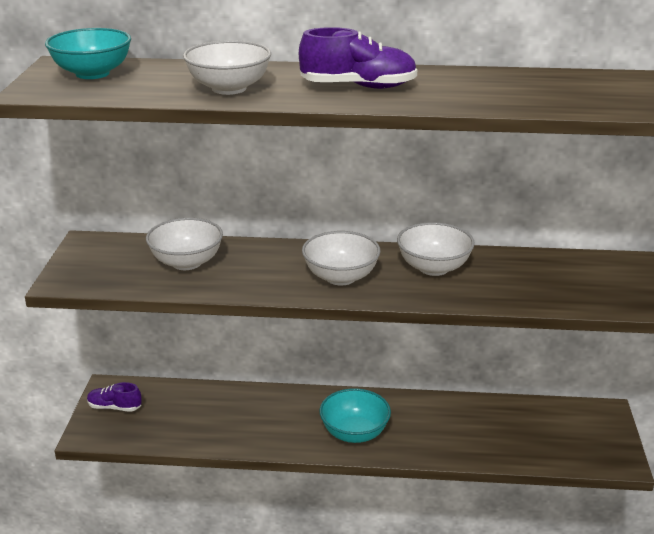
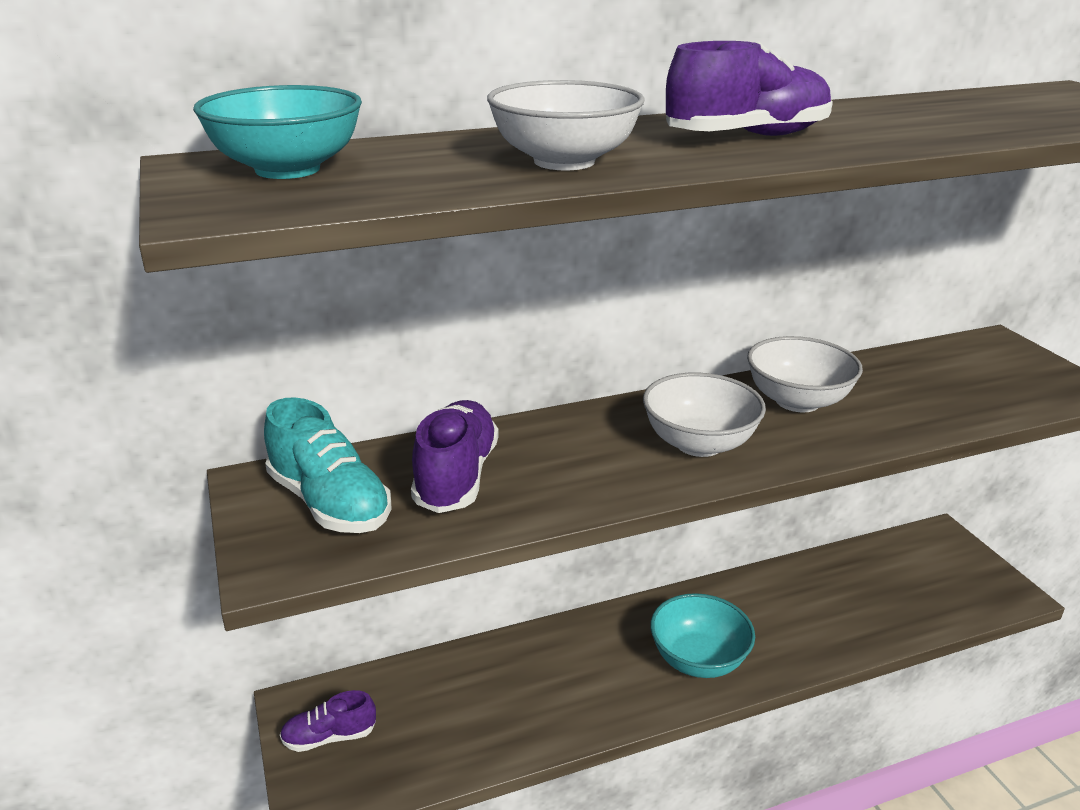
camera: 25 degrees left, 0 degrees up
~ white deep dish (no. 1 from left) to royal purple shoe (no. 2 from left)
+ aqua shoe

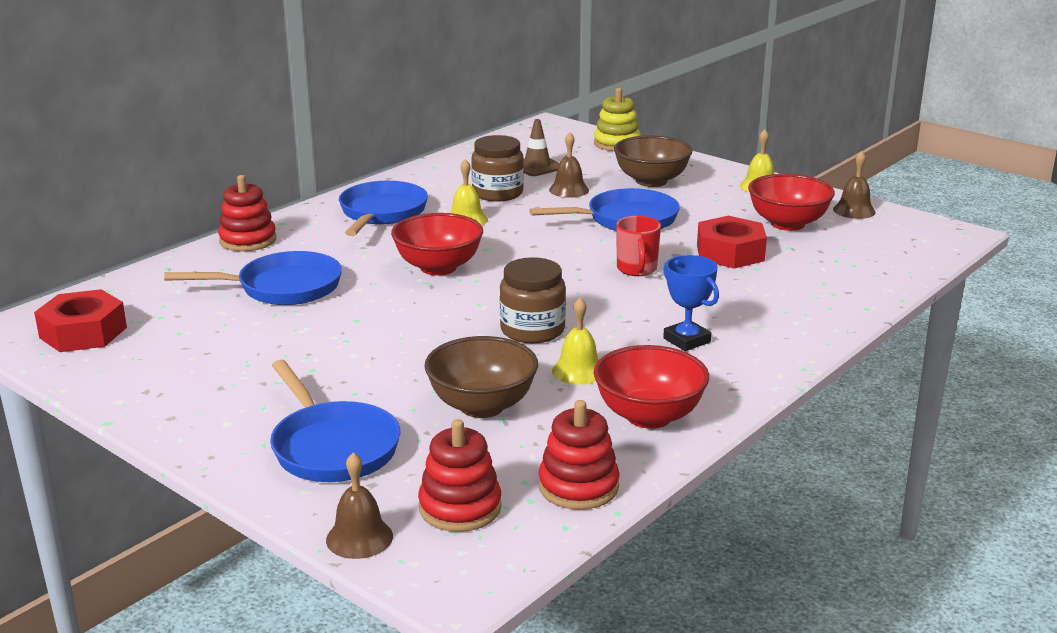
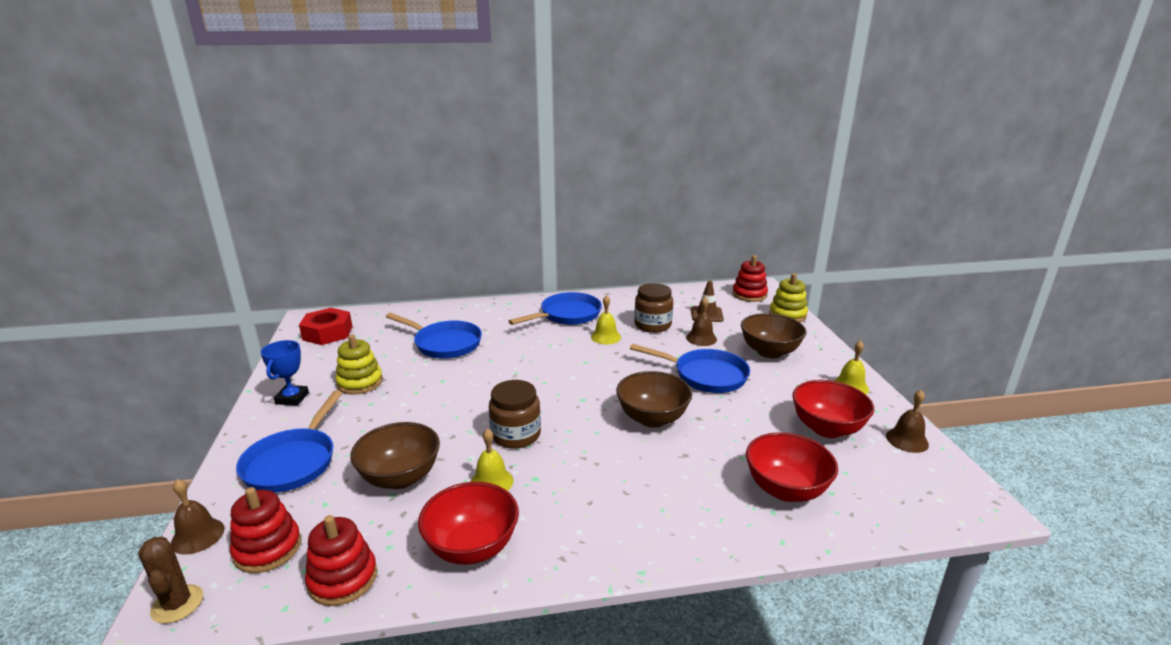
camera: 40 degrees right, 0 degrees up
~ scarlet ring stacker (no. 1 from left in the first image) to scarlet ring stacker (no. 3 from left)
~ scarlet deep dish (no. 1 from left in the first image) to scarlet deep dish (no. 2 from left)
~ scarlet mug to dark brown deep dish (no. 2 from left)
- scarlet hexagon nut (no. 2 from left)
~ blue trophy
+ bright yellow ring stacker (no. 1 from left)
+ dark brown cactus

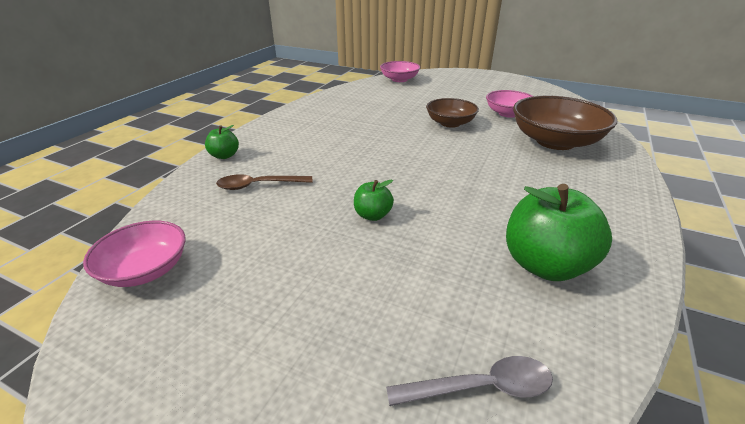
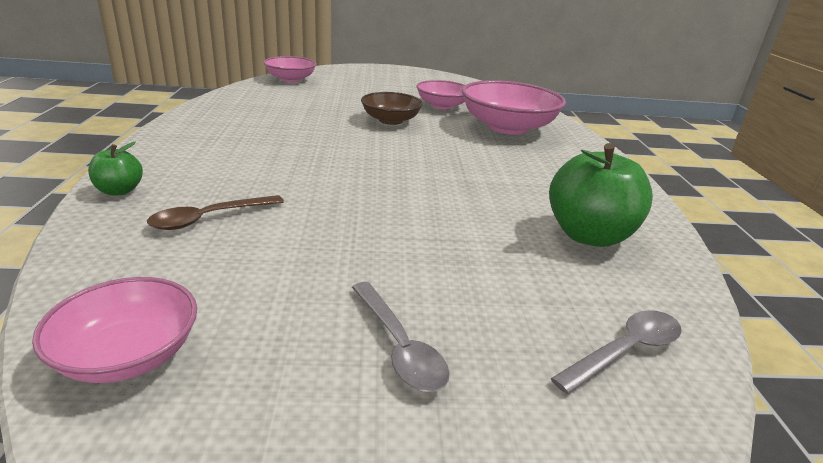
camera: 30 degrees left, 5 degrees down
~ dark brown deep dish (no. 2 from left) to rosy deep dish (no. 4 from left)
- emerald apple (no. 2 from left)
+ gray spoon (no. 1 from left)

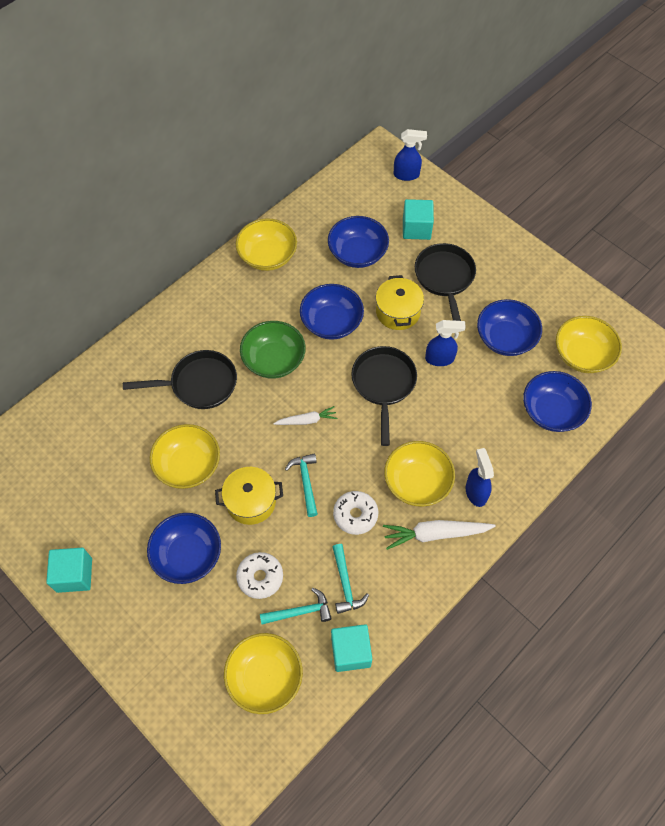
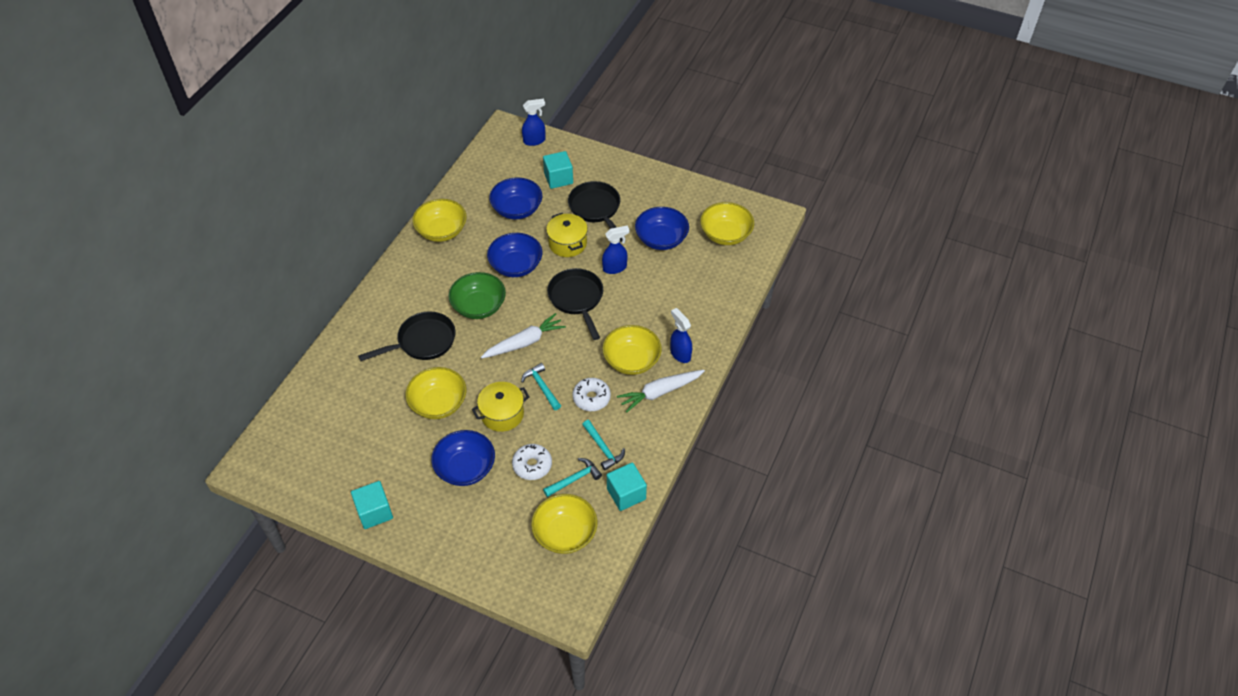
camera: 20 degrees left, 10 degrees down
- blue deep dish (no. 5 from left)
~ white toy carrot (no. 1 from left) x1.65

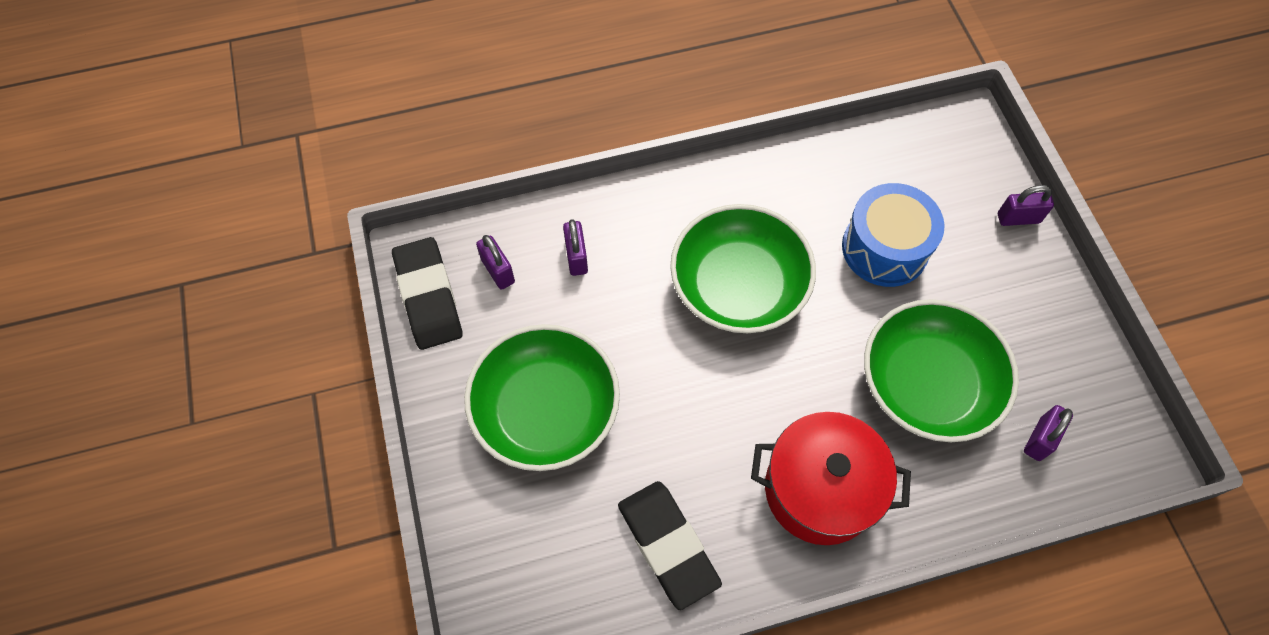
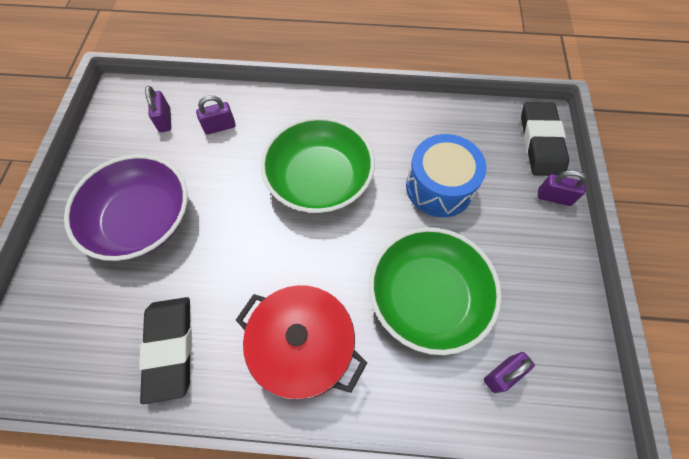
camera: 20 degrees right, 0 degrees up
~ royal purple padlock (no. 2 from left) 60 degrees clockwise
~ black eraser (no. 1 from left in the first image) to black eraser (no. 2 from left)
~ emerald deep dish (no. 1 from left) to royal purple deep dish

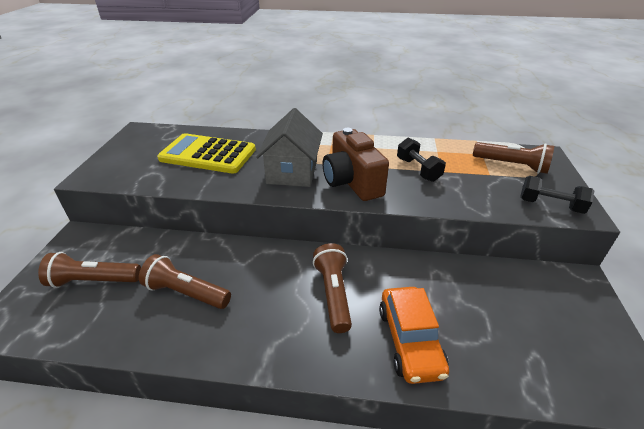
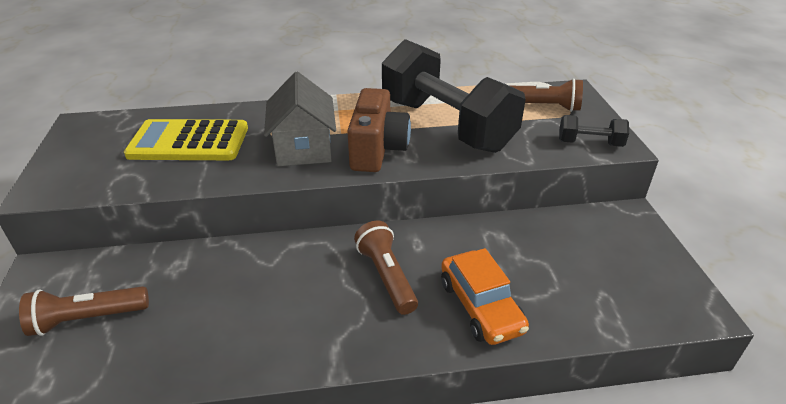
camera: 15 degrees left, 0 degrees up
~ dark brown compact camera 135 degrees counterclockwise
~ black free weight (no. 1 from left) x2.42
- dark brown pocket torch (no. 2 from left)

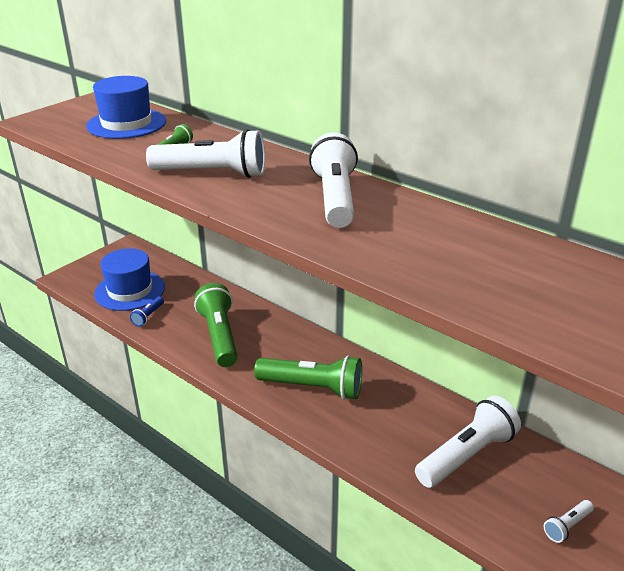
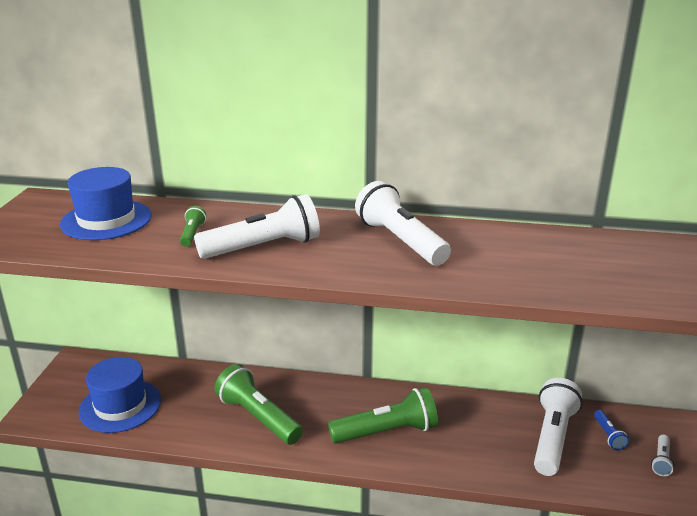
camera: 30 degrees left, 5 degrees down
~ blue pocket torch

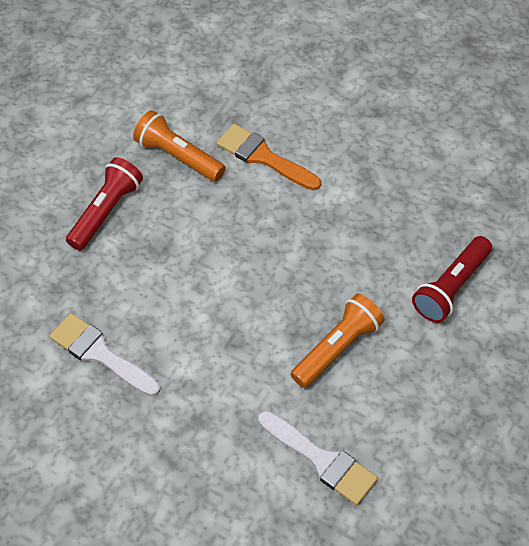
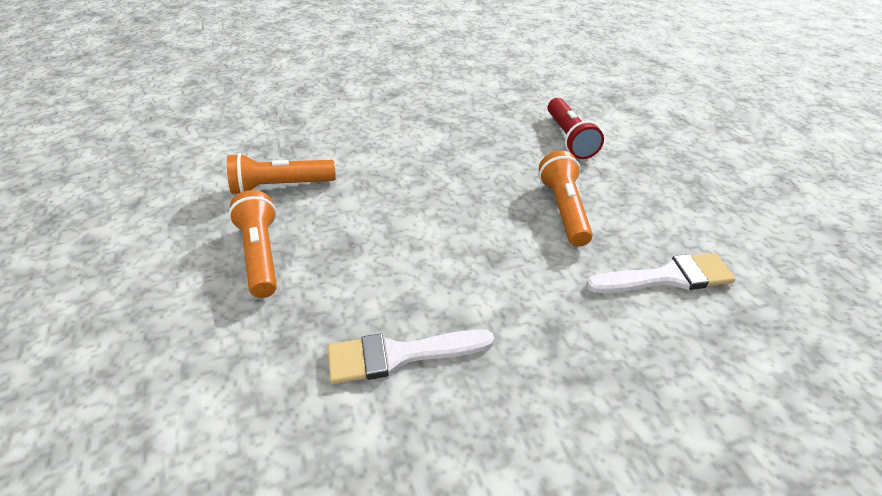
camera: 50 degrees left, 15 degrees down
- bright orange brush
~ scarlet pocket torch (no. 1 from left) to bright orange pocket torch (no. 1 from left)

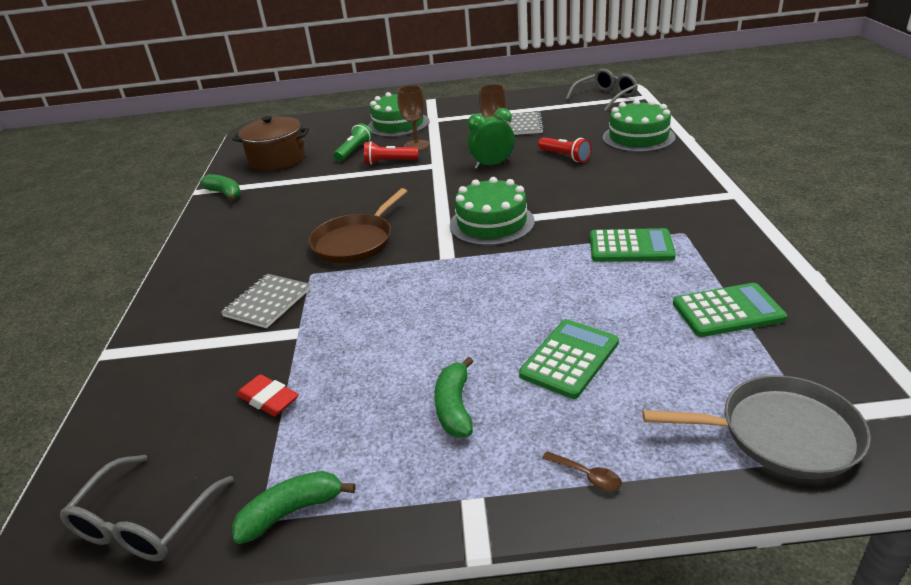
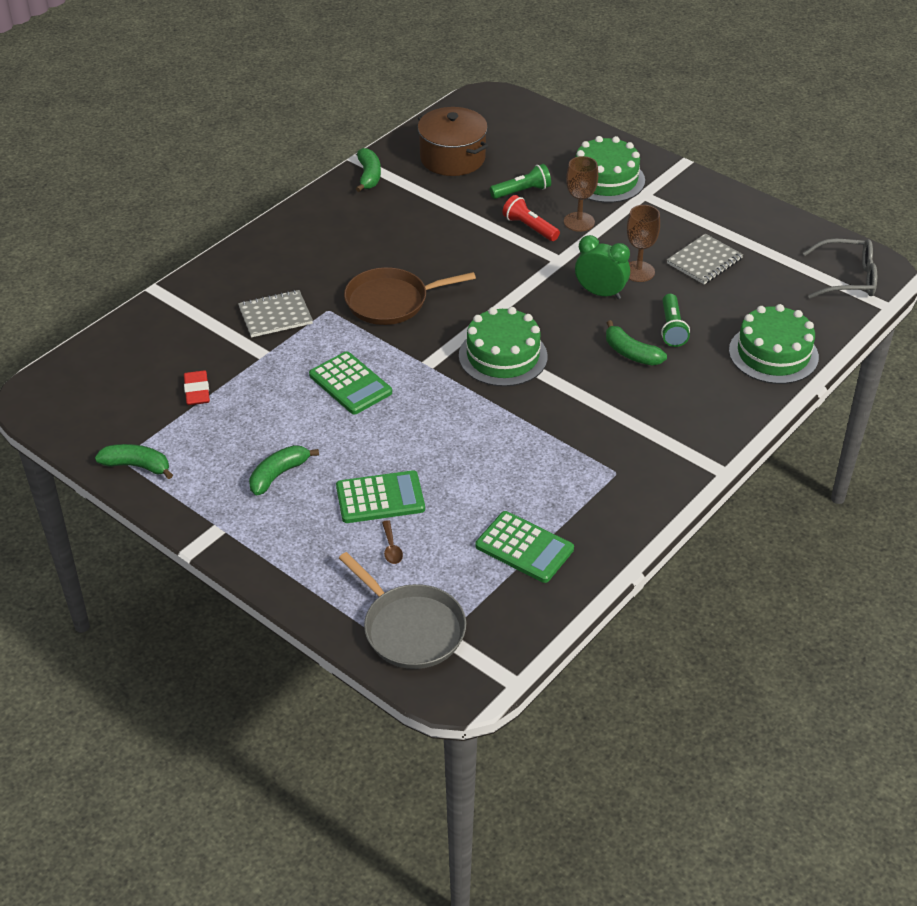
camera: 40 degrees right, 10 degrees up
~ scarlet pocket torch (no. 2 from left) to emerald pocket torch (no. 2 from left)
~ emerald calculator (no. 2 from left in the first image) to emerald calculator (no. 1 from left)
~ dark brown spoon
- gray glasses (no. 1 from left)
+ emerald banana fruit (no. 4 from left)

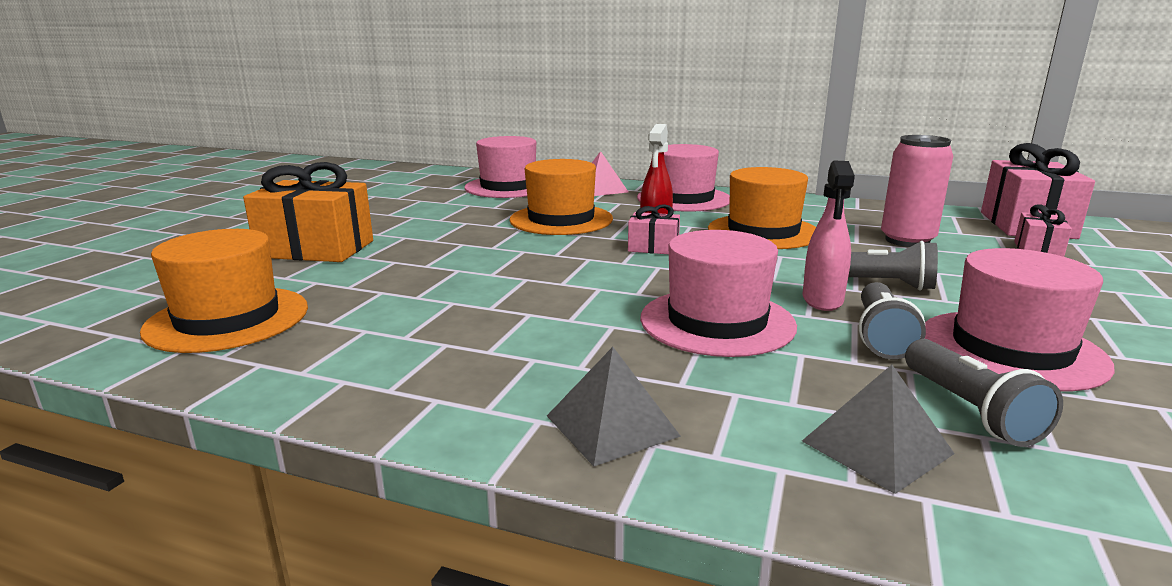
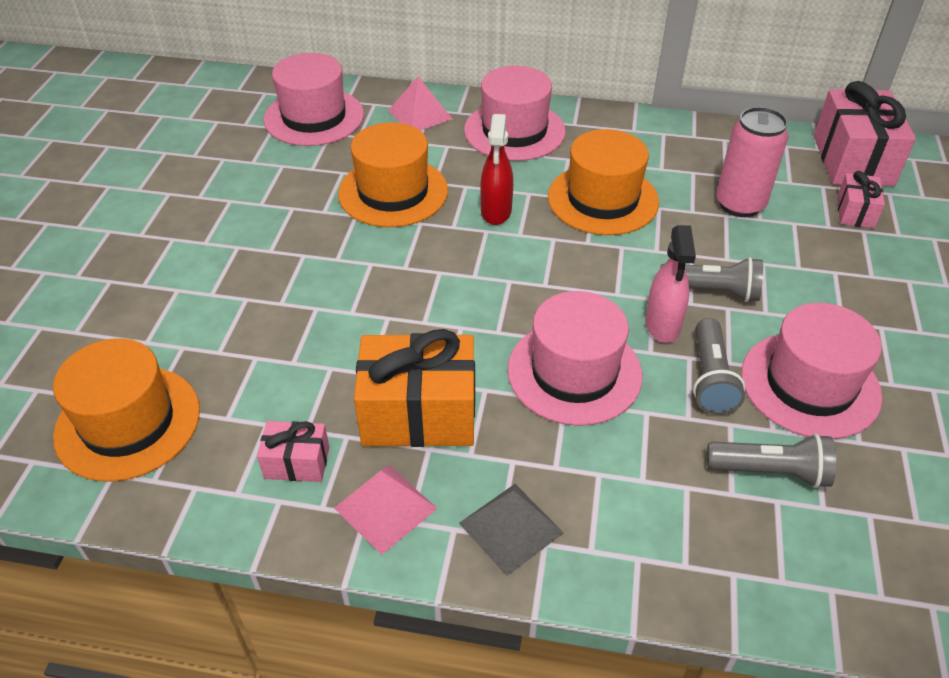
camera: 10 degrees left, 25 degrees up
~ bright orange wrapped gift
~ rosy wrapped gift (no. 1 from left)
~ gray pocket torch (no. 3 from left) 60 degrees counterclockwise
- gray pyramid (no. 2 from left)
+ rosy pyramid (no. 1 from left)

